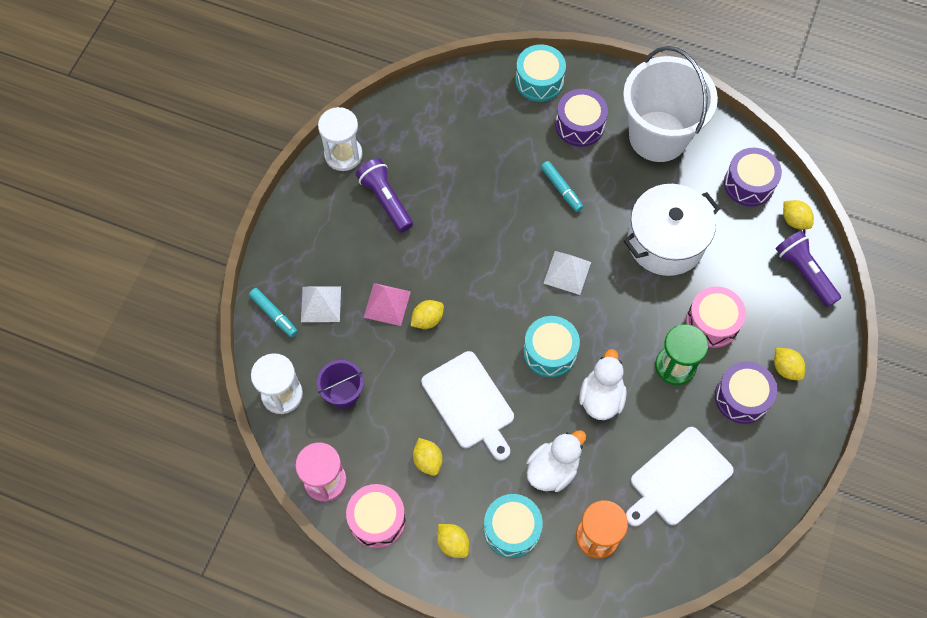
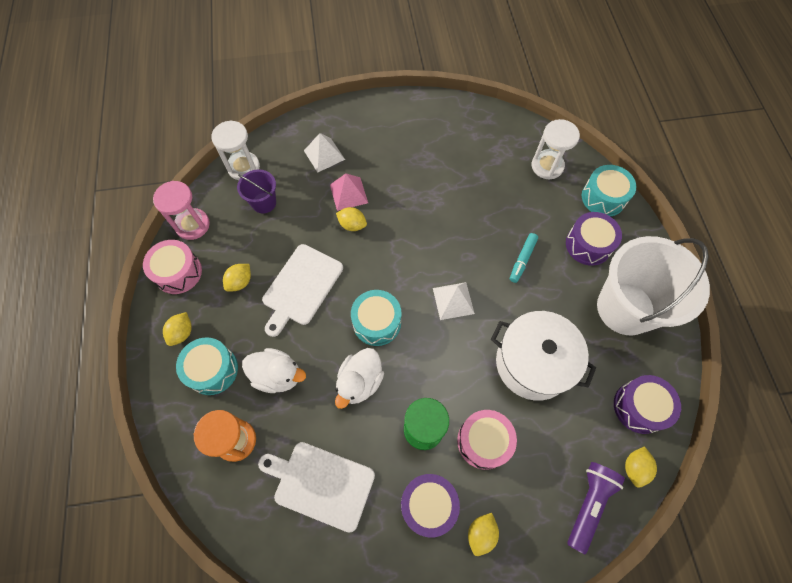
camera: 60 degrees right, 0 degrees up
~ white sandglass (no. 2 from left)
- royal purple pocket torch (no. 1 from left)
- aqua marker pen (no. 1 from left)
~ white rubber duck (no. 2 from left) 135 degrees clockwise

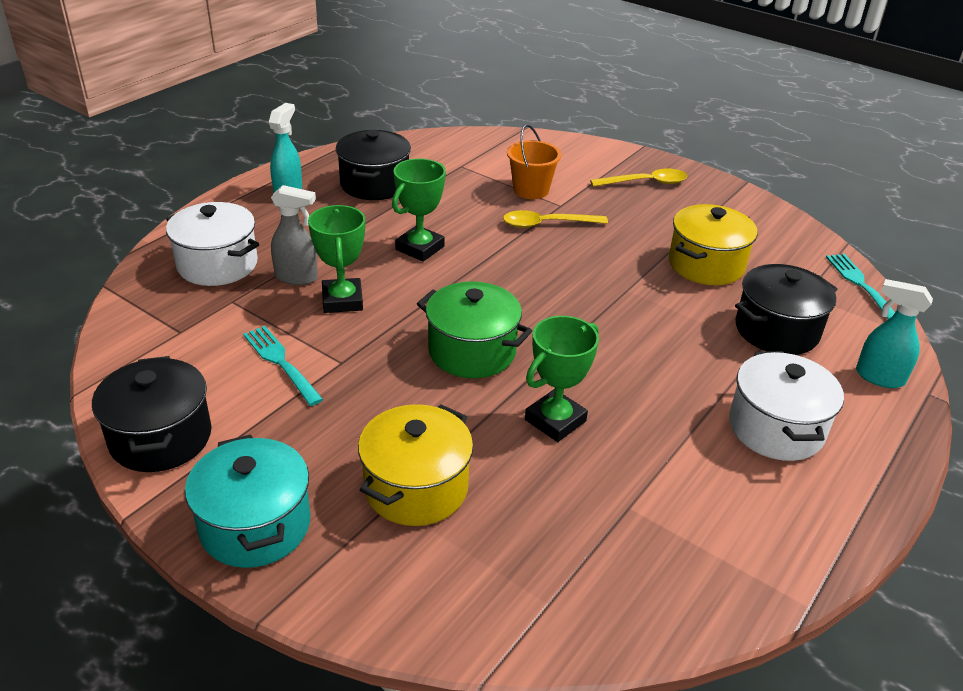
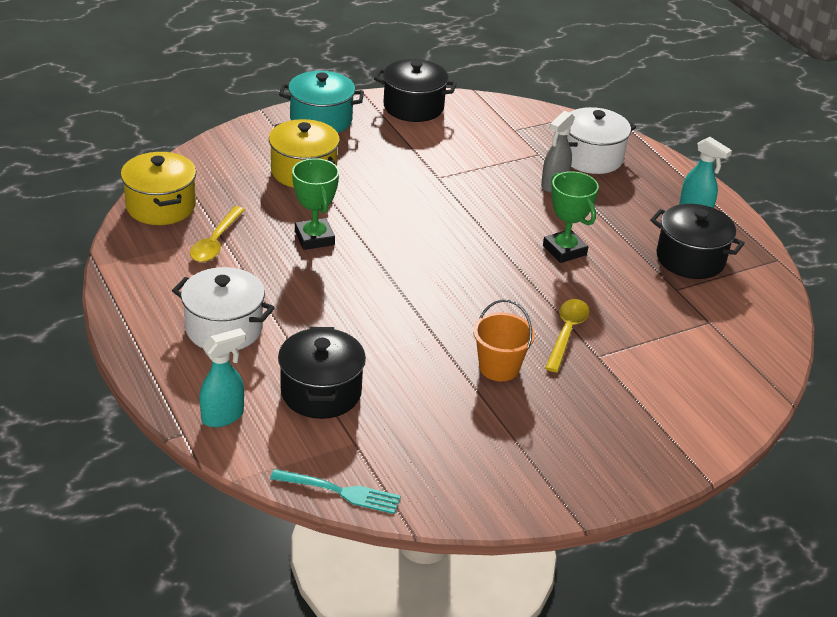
camera: 115 degrees right, 0 degrees up
~ bright orange bucket
~ bright yellow spoon (no. 2 from left in the first image) to bright yellow spoon (no. 1 from left)
~ bright yellow pot (no. 2 from left in the first image) to bright yellow pot (no. 1 from left)
- emerald trophy (no. 1 from left)
- emerald pot
- aqua dinner fork (no. 1 from left)

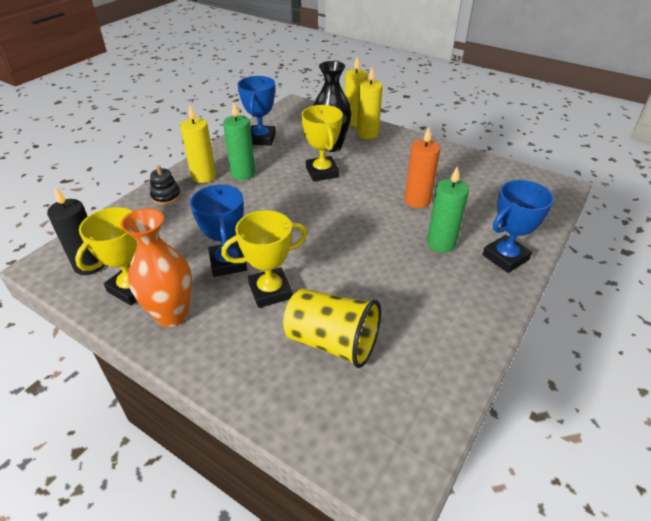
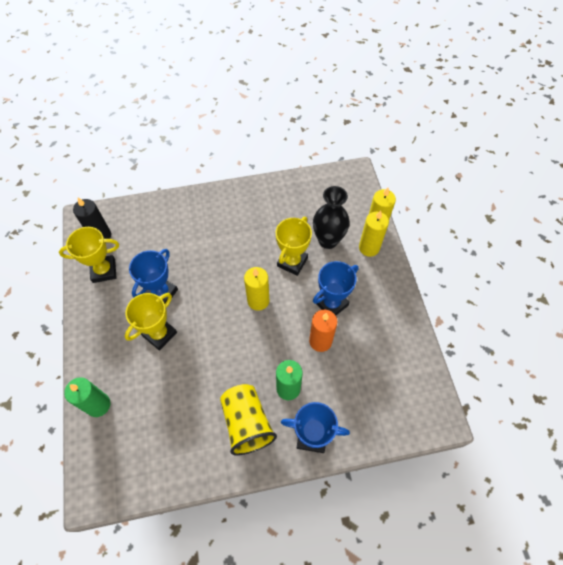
camera: 45 degrees right, 20 degrees up
~ blue trophy (no. 2 from left in the first image) to blue trophy (no. 3 from left)
~ emerald wax candle (no. 1 from left)
~ bright yellow wax candle (no. 1 from left)
- black ring stacker
- bright orange vase
~ bright yellow trophy (no. 2 from left) 75 degrees counterclockwise
~ bright yellow beaker

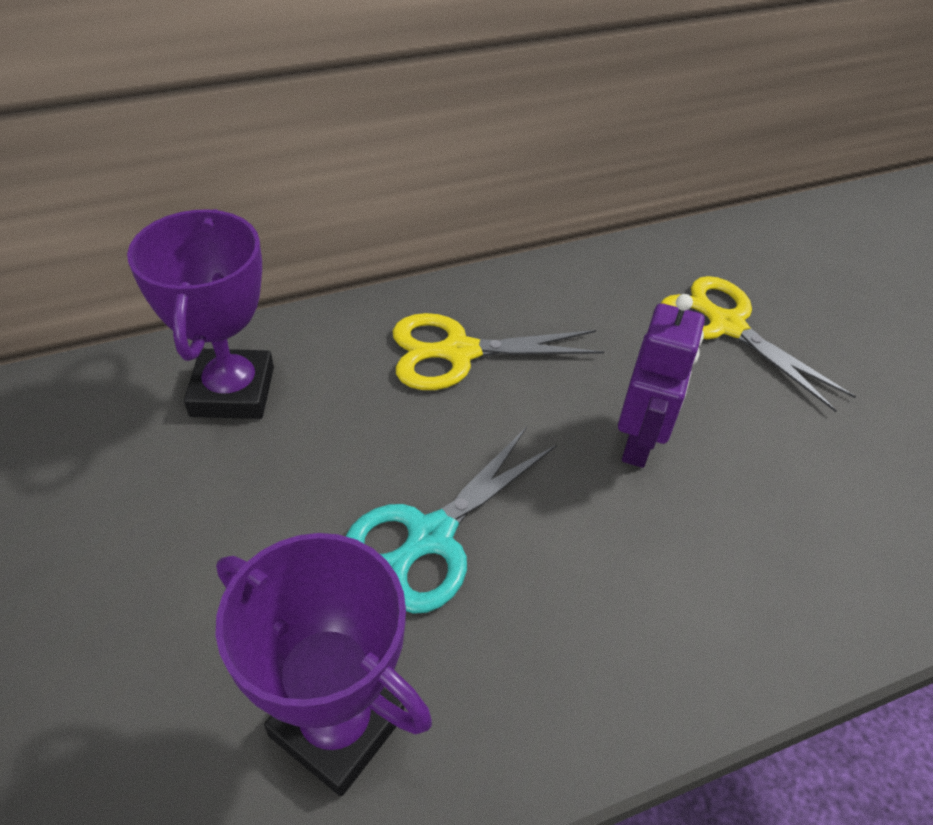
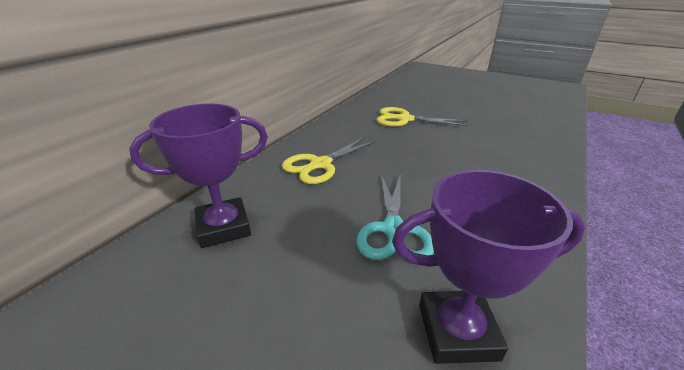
camera: 35 degrees left, 15 degrees down
~ royal purple trophy (no. 1 from left) 75 degrees counterclockwise
- royal purple robot

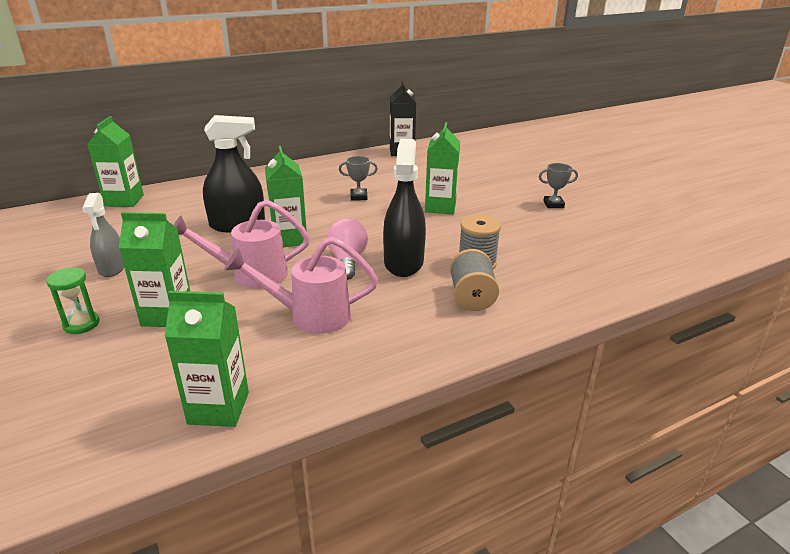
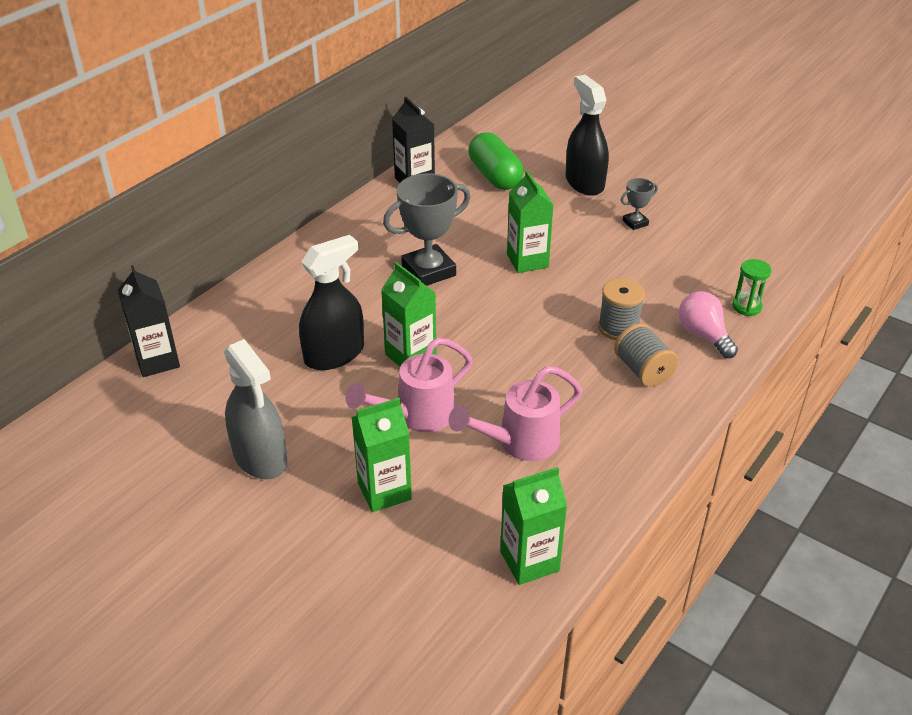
camera: 25 degrees left, 10 degrees up
~ emerald milk carton (no. 1 from left) to black milk carton (no. 1 from left)
~ black sprayer (no. 2 from left)
~ gray trophy (no. 1 from left) x2.04
~ gray sprayer x1.57
~ rosy lightbulb
~ emerald sandglass
+ emerald pill shape

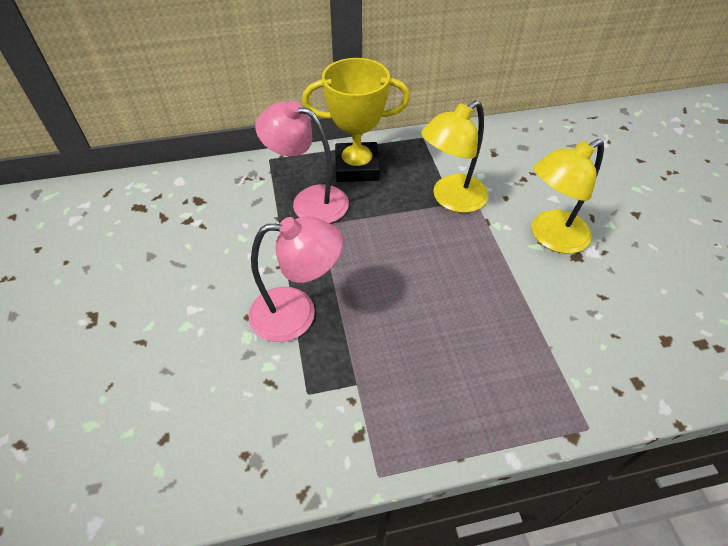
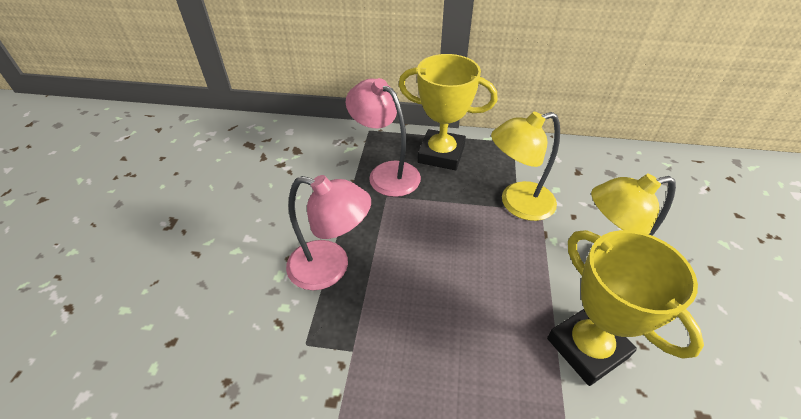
camera: 20 degrees right, 5 degrees down
+ bright yellow trophy (no. 2 from left)

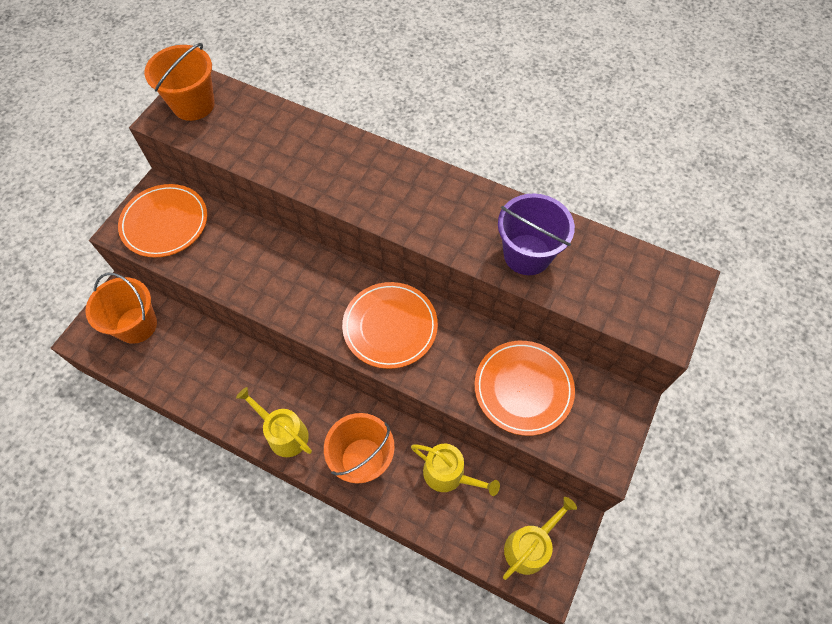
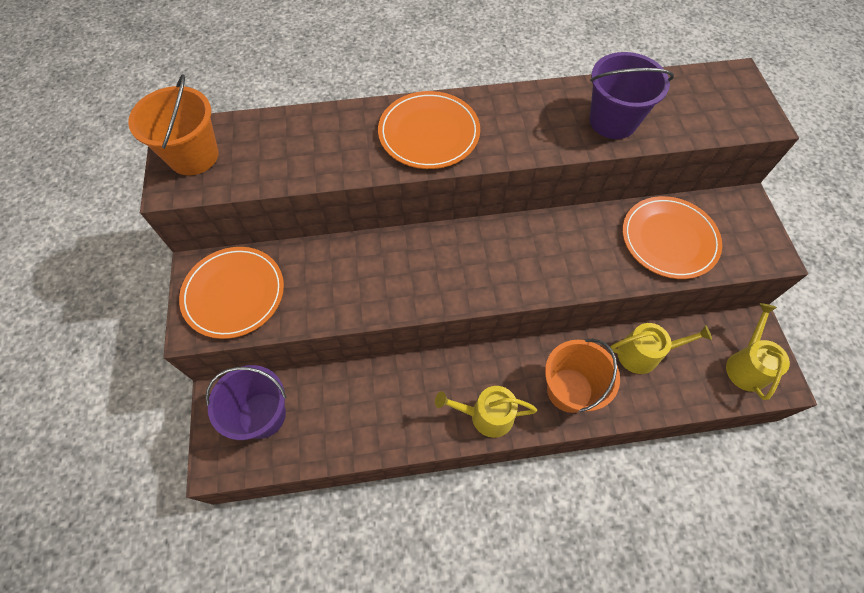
camera: 35 degrees left, 0 degrees up
~ bright orange bucket (no. 1 from left) to royal purple bucket (no. 1 from left)
~ bright orange plate (no. 2 from left)

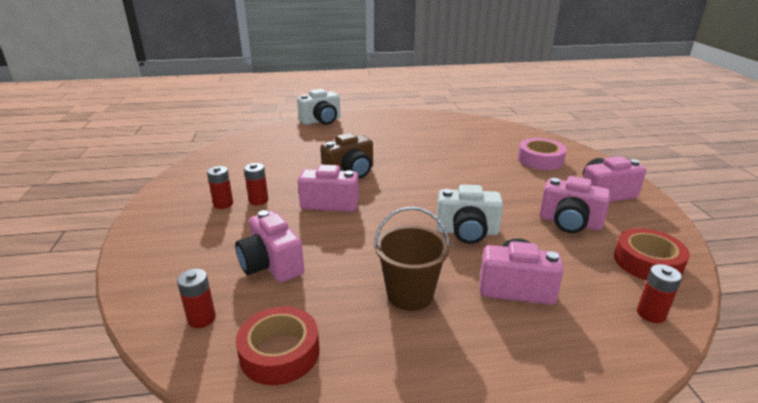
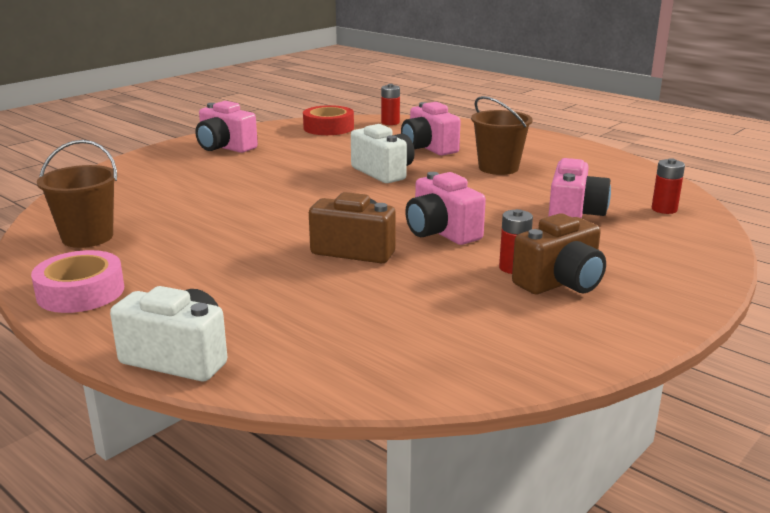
camera: 130 degrees left, 5 degrees down
~ rosy roll of tape
~ scarlet power cell (no. 2 from left) to dark brown compact camera (no. 2 from left)
- rosy compact camera (no. 4 from left)
- scarlet roll of tape (no. 1 from left)
+ dark brown bucket (no. 1 from left)

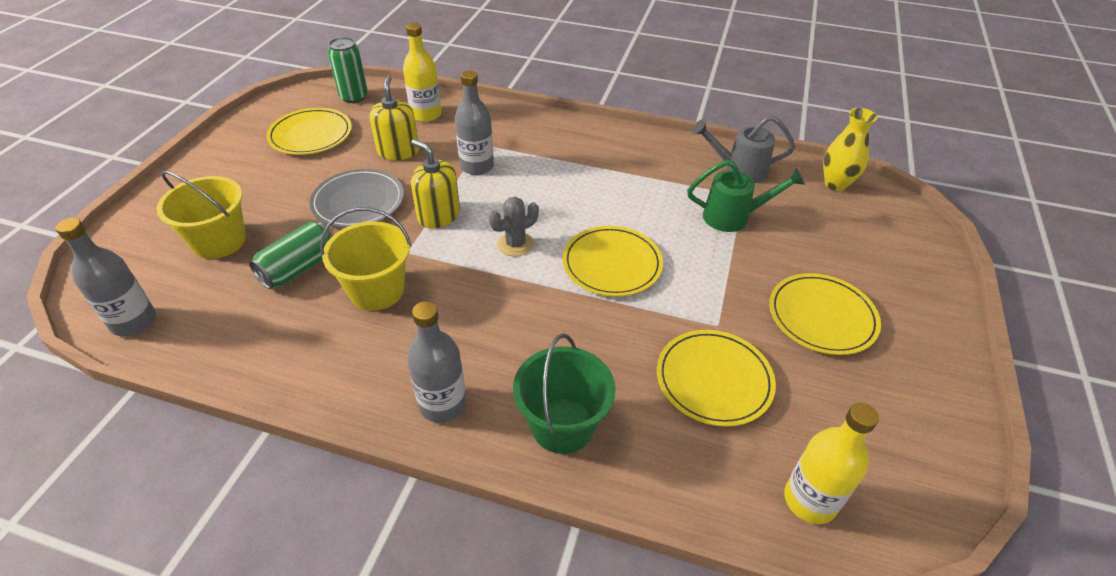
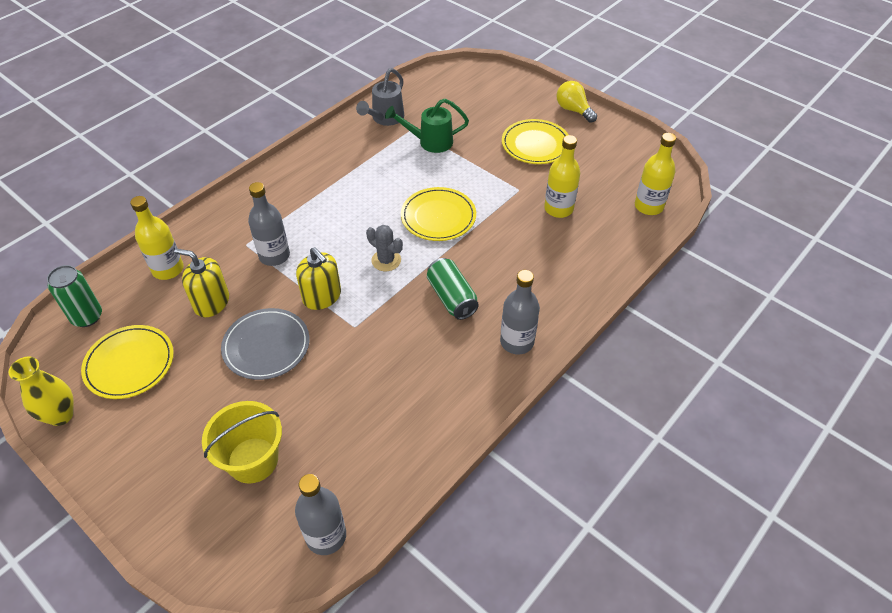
camera: 65 degrees left, 5 degrees up
~ bright yellow vase
~ bright yellow pump bottle (no. 2 from left) 105 degrees counterclockwise
~ emerald watering pot 120 degrees counterclockwise
~ gray cactus 45 degrees counterclockwise
- bright yellow bucket (no. 2 from left)
~ emerald soda can (no. 1 from left in the first image) to emerald soda can (no. 2 from left)
~ bright yellow plate (no. 3 from left) to bright yellow flask (no. 2 from left)
- emerald bucket
+ bright yellow lightbulb

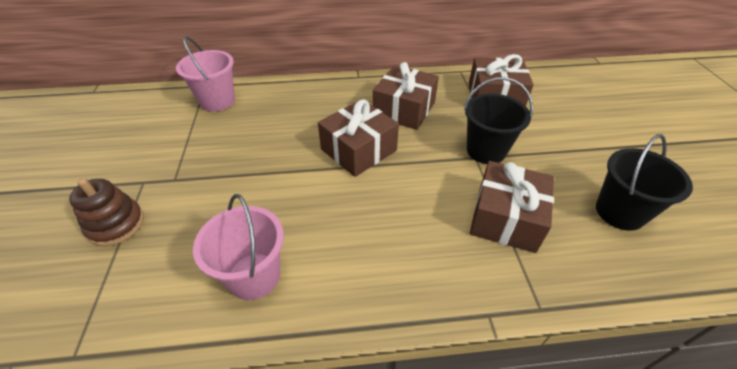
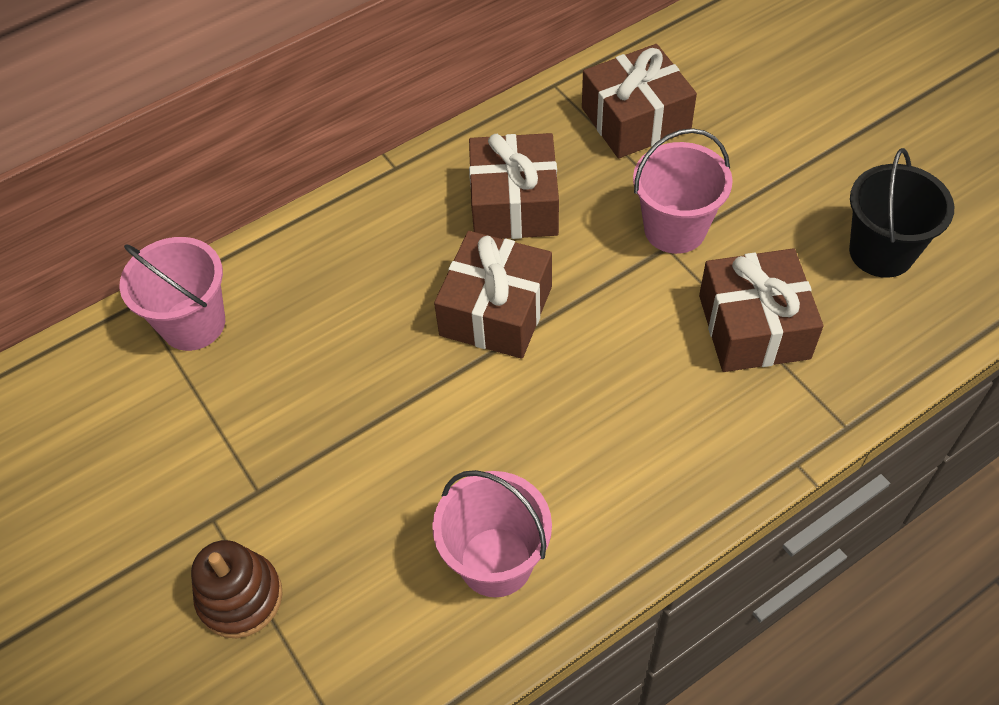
camera: 25 degrees left, 10 degrees up
~ black bucket (no. 1 from left) to rosy bucket (no. 3 from left)

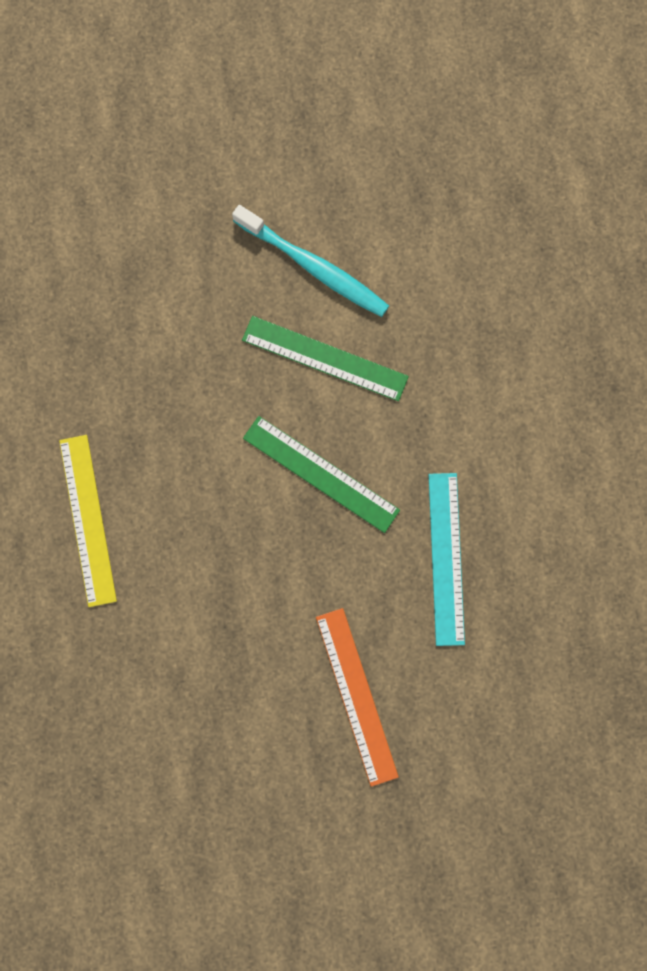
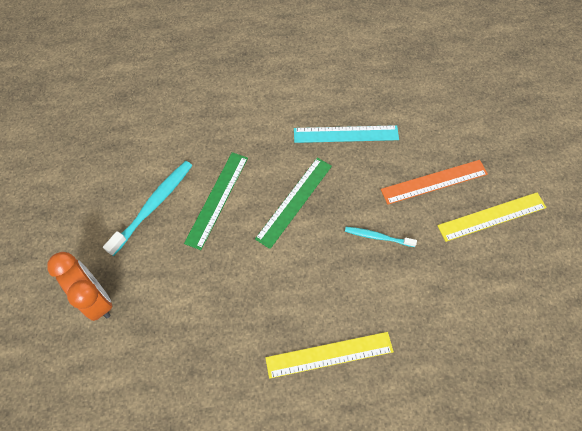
camera: 90 degrees left, 15 degrees down
+ bright yellow ruler (no. 2 from left)
+ aqua toothbrush (no. 2 from left)
+ bright orange bedside clock

